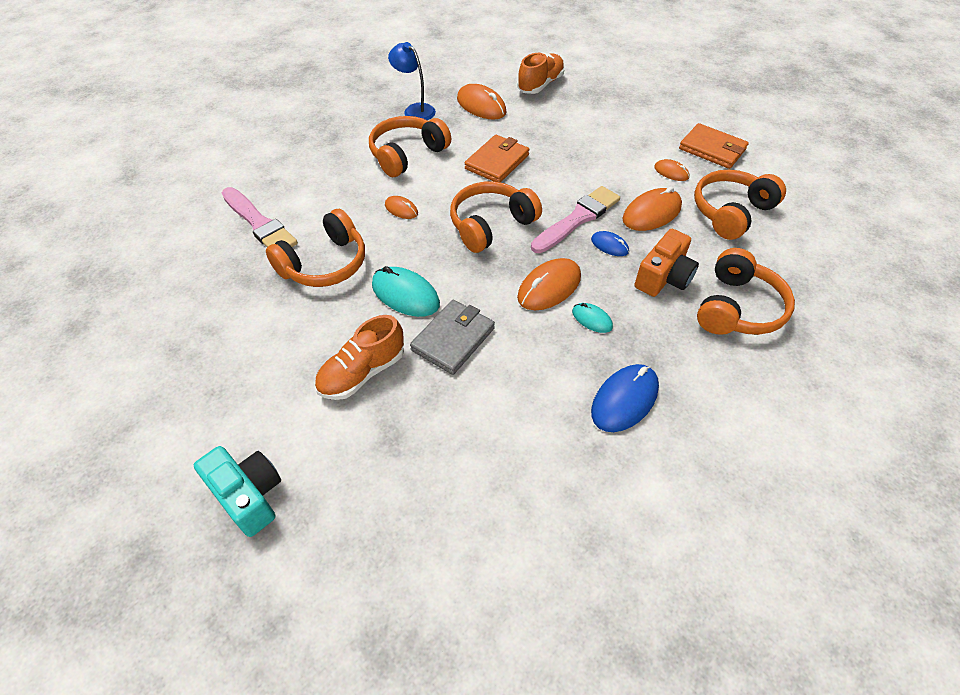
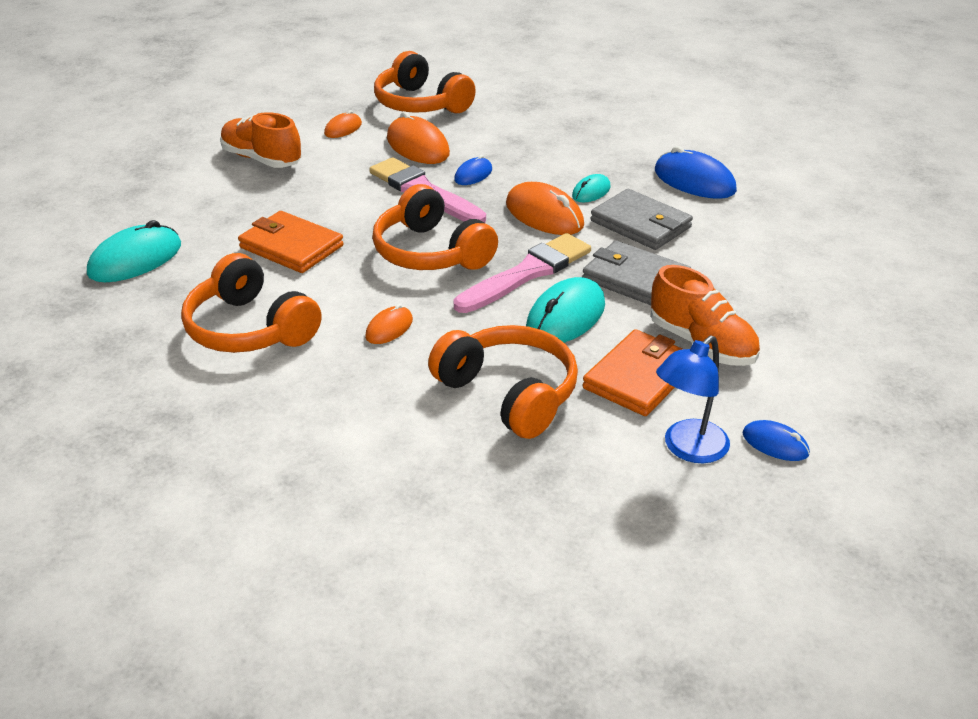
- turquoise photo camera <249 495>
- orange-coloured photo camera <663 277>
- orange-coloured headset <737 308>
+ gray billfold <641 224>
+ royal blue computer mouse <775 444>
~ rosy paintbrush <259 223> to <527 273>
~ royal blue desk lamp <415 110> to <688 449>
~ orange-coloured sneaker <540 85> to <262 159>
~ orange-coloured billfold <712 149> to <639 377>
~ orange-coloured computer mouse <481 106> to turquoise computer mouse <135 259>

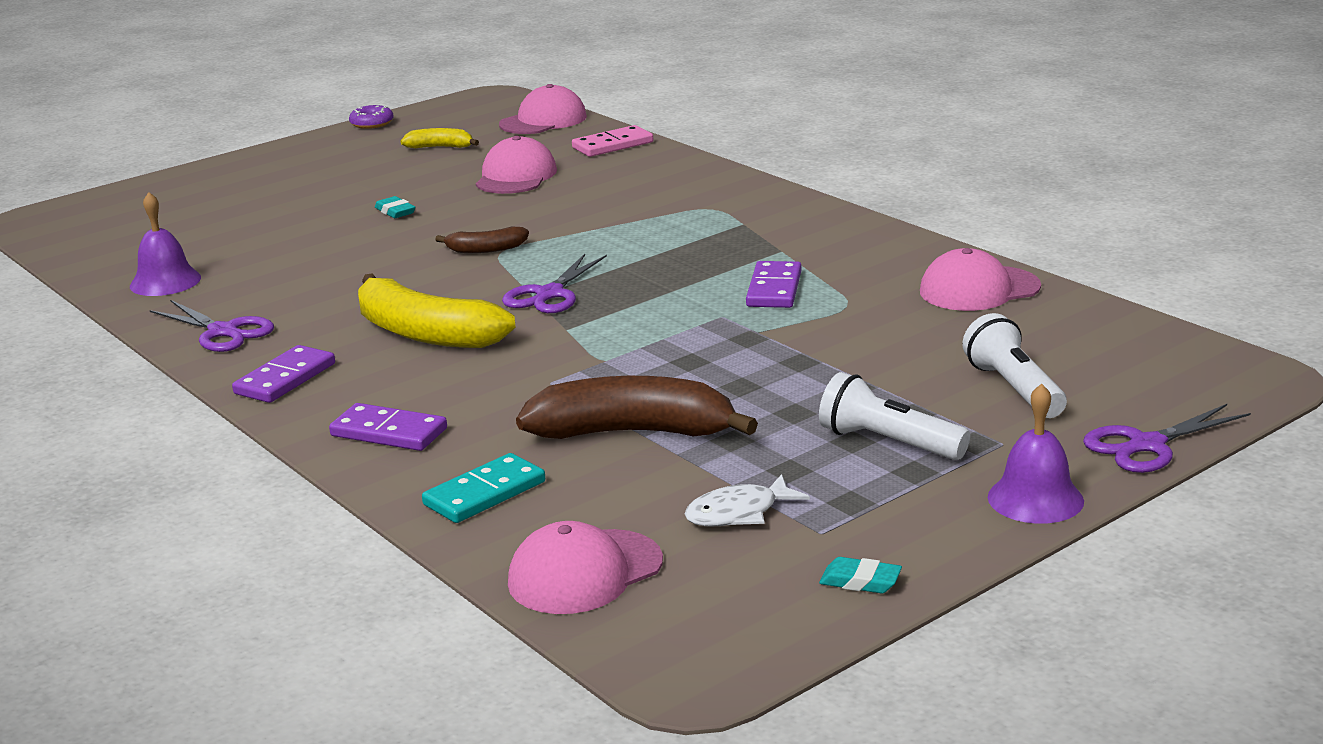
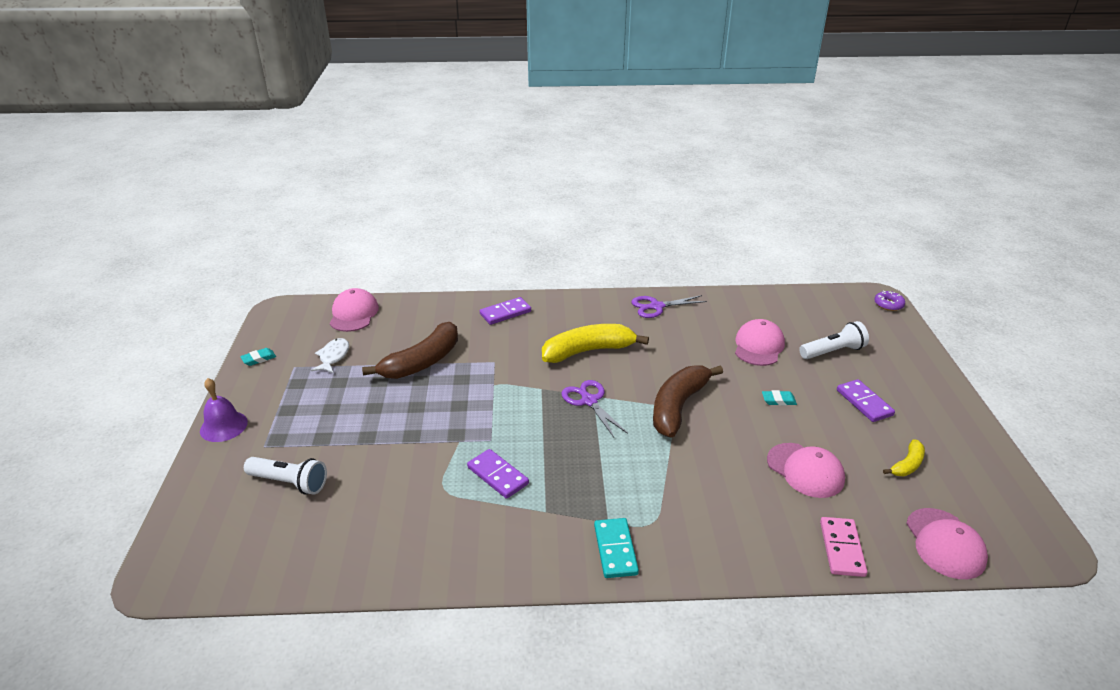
- purple bell <165 281>
- purple shears <1147 445>
~ purple domino tile <285 379> to <864 403>
~ purple doughnut <372 123> to <888 304>
~ turquoise domino tile <484 493> to <615 550>
~ snow-white pocket torch <888 443> to <833 351>
~ rosy baseball cap <979 289> to <758 346>
~ brown toy banana <486 249> = <678 407> x2.02

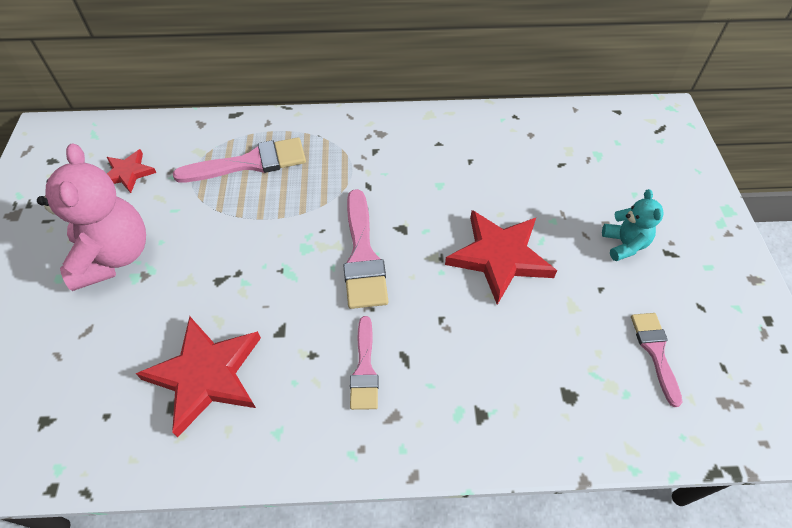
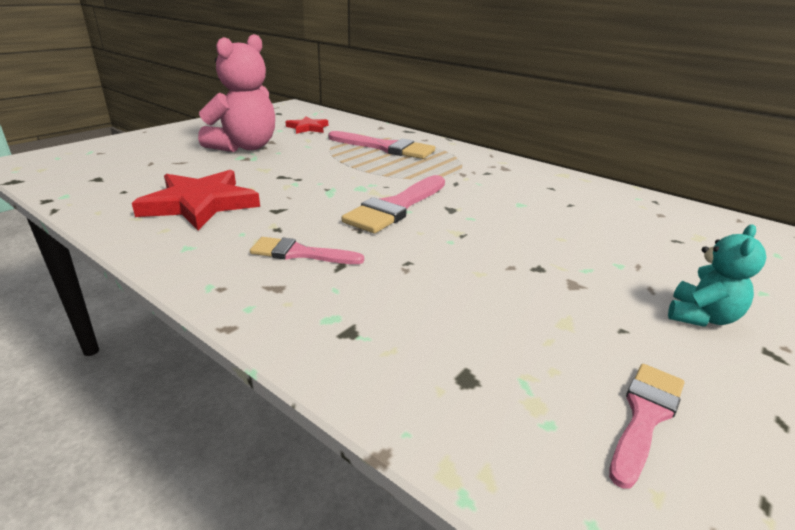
- crimson five-pointed star <499 257>
~ rosy paintbrush <364 369> = <300 253> 60 degrees clockwise

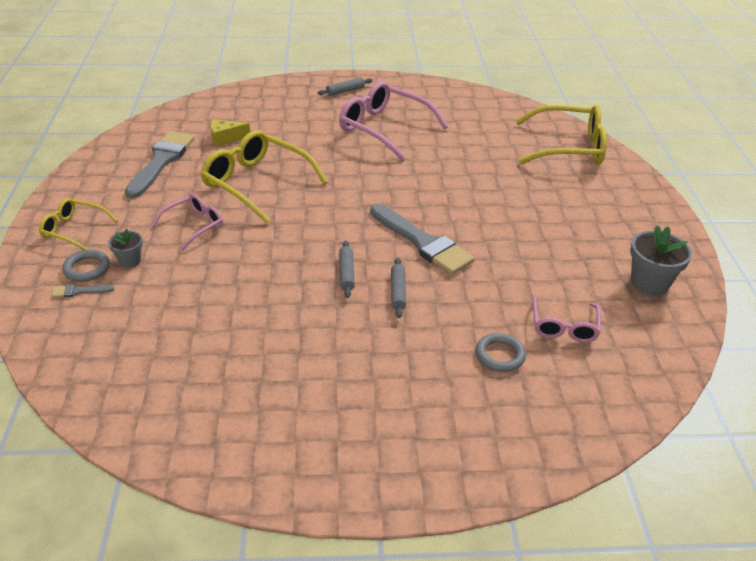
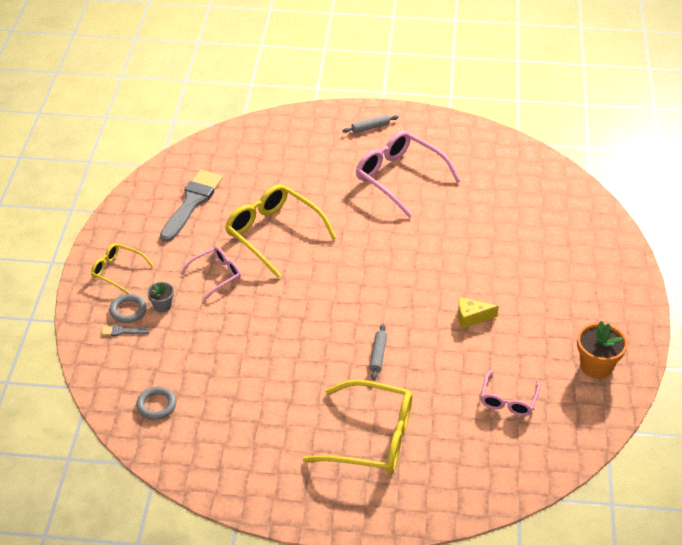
- gray pastry roller <346 273>
- gray paintbrush <423 242>
~ golden piece of cheese <225 138> to <471 317>
~ gray hoop <500 355> to <156 405>
~ golden spectacles <567 147> to <370 437>
~ gray potted plant <649 283> to orange-coloured potted plant <596 366>

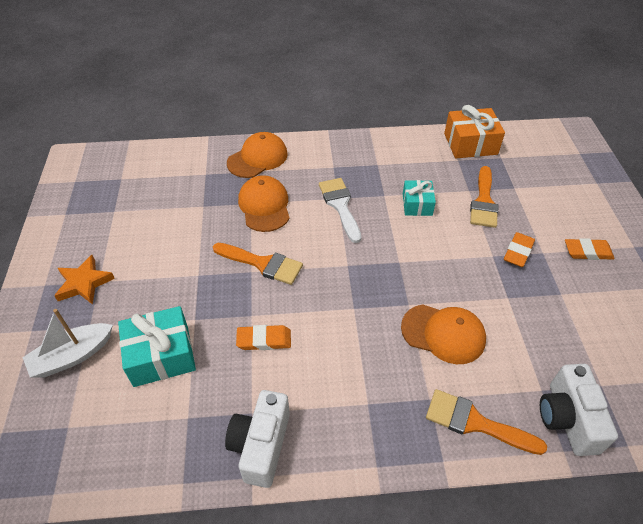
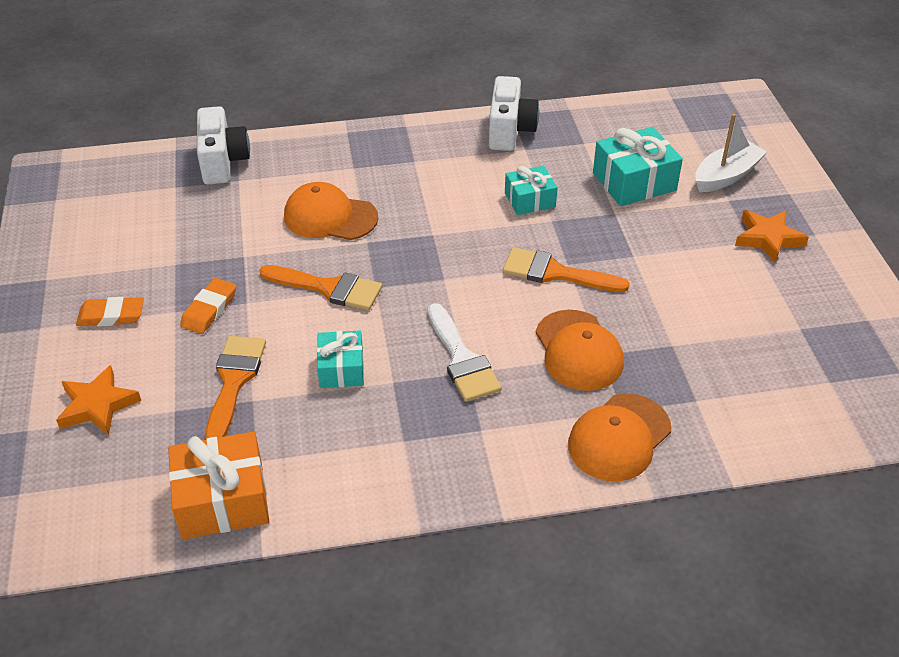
+ orange-coloured five-pointed star <98 405>
~ orange-coloured paintbrush <475 423> to <328 288>
~ orange-coloured pencil eraser <264 340> to turquoise wrapped gift <530 200>

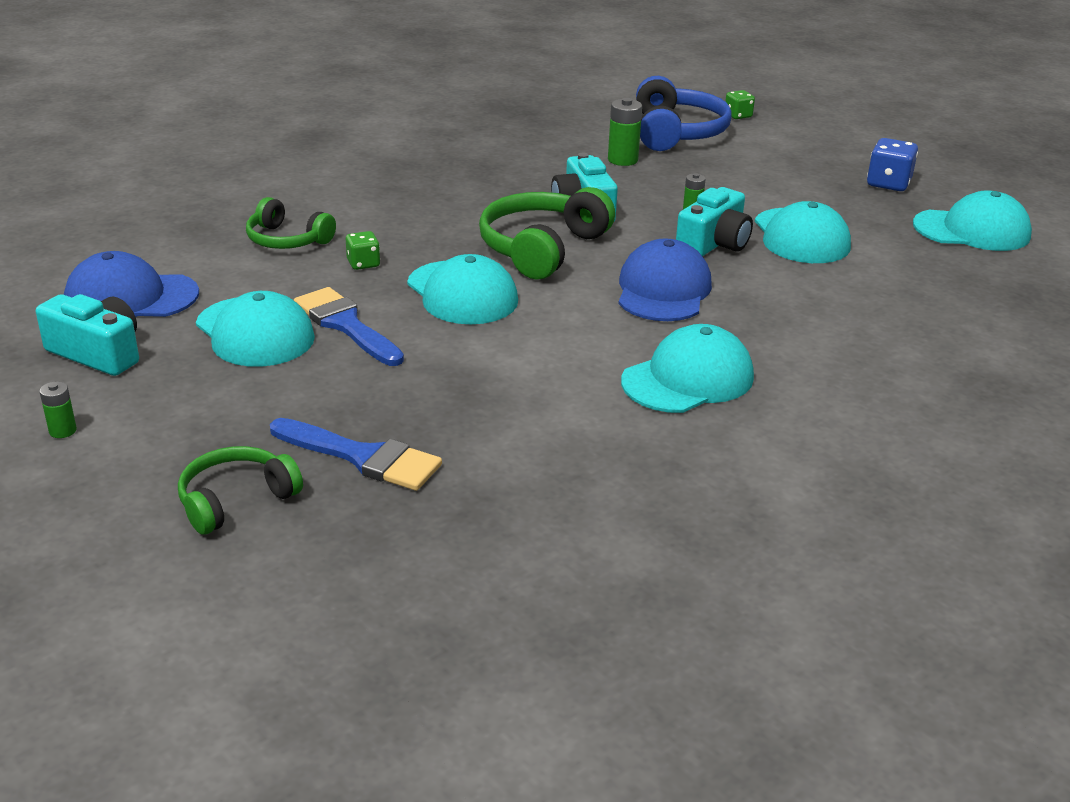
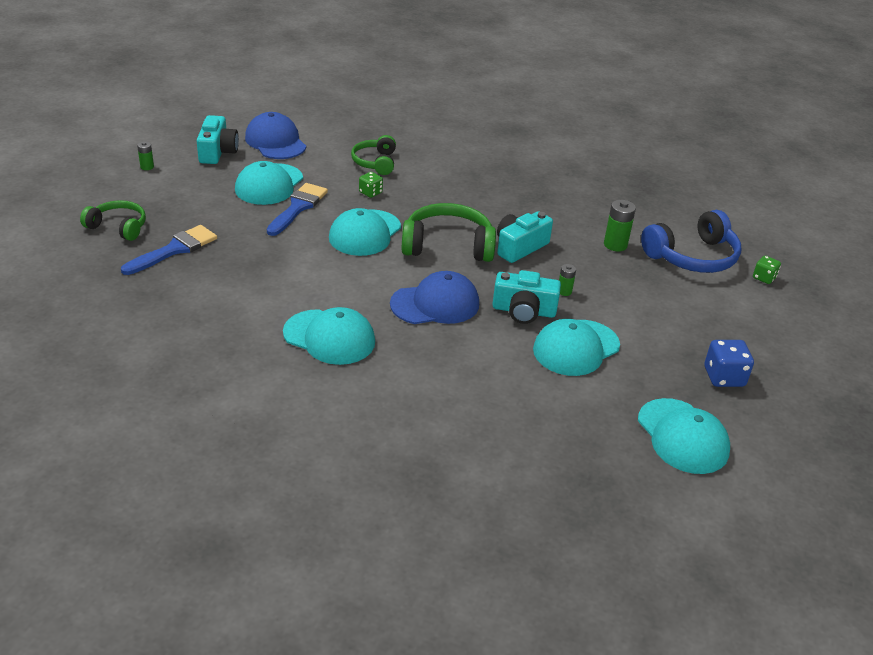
~ royal blue paintbrush <362 457> = <174 250> 135 degrees counterclockwise

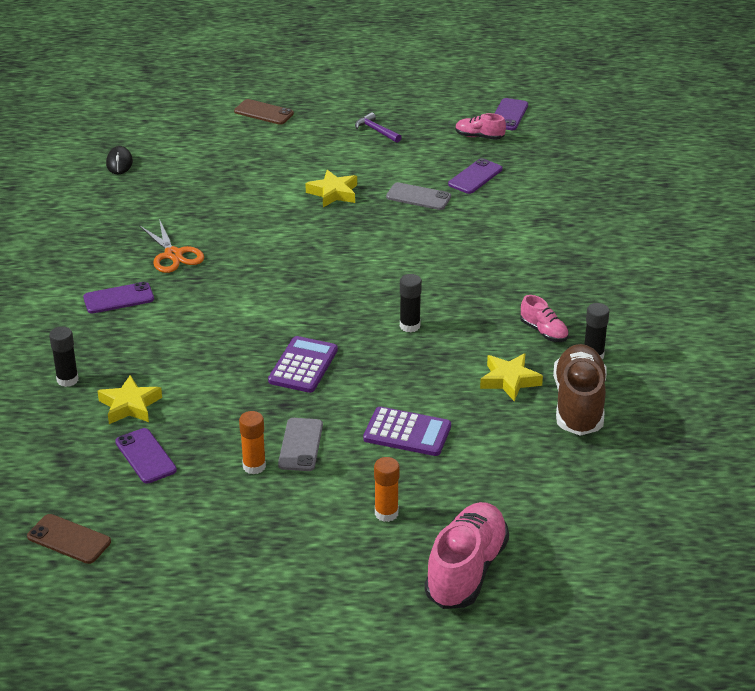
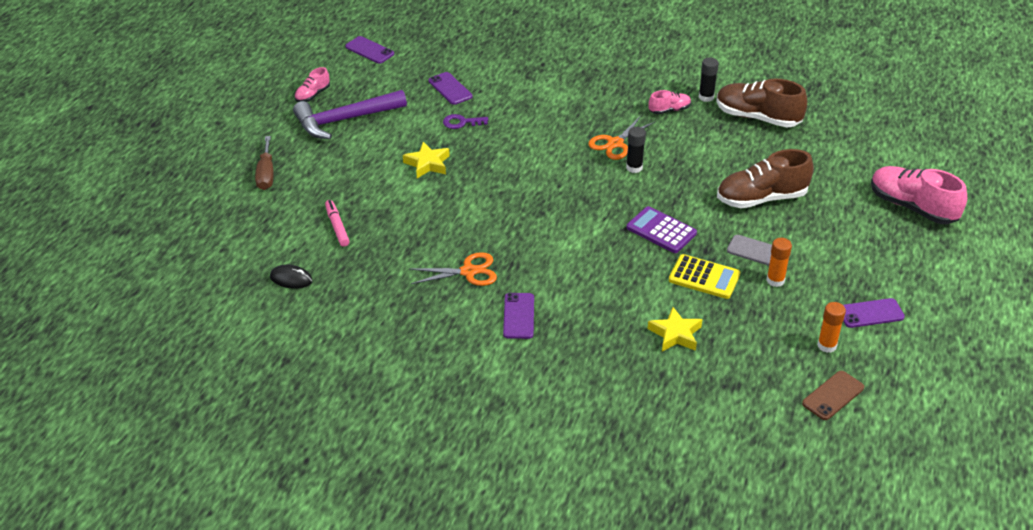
- jet-black stick of glue <67 380>
- golden five-pointed star <509 380>
+ rosy marker <337 227>
+ orange-coloured shears <615 143>
+ golden adding machine <704 277>
~ purple phone <145 456> to <870 313>
~ orange-coloured stick of glue <386 513> to <826 345>
~ rosy sneaker <479 137> to <312 95>
~ brown phone <263 112> to brown flat screwdriver <266 174>
~ purple adding machine <407 433> to brown sneaker <761 198>
~ gray phone <418 197> to purple latchkey <461 122>
~ purple claw hammer <376 130> = <344 120> x2.23

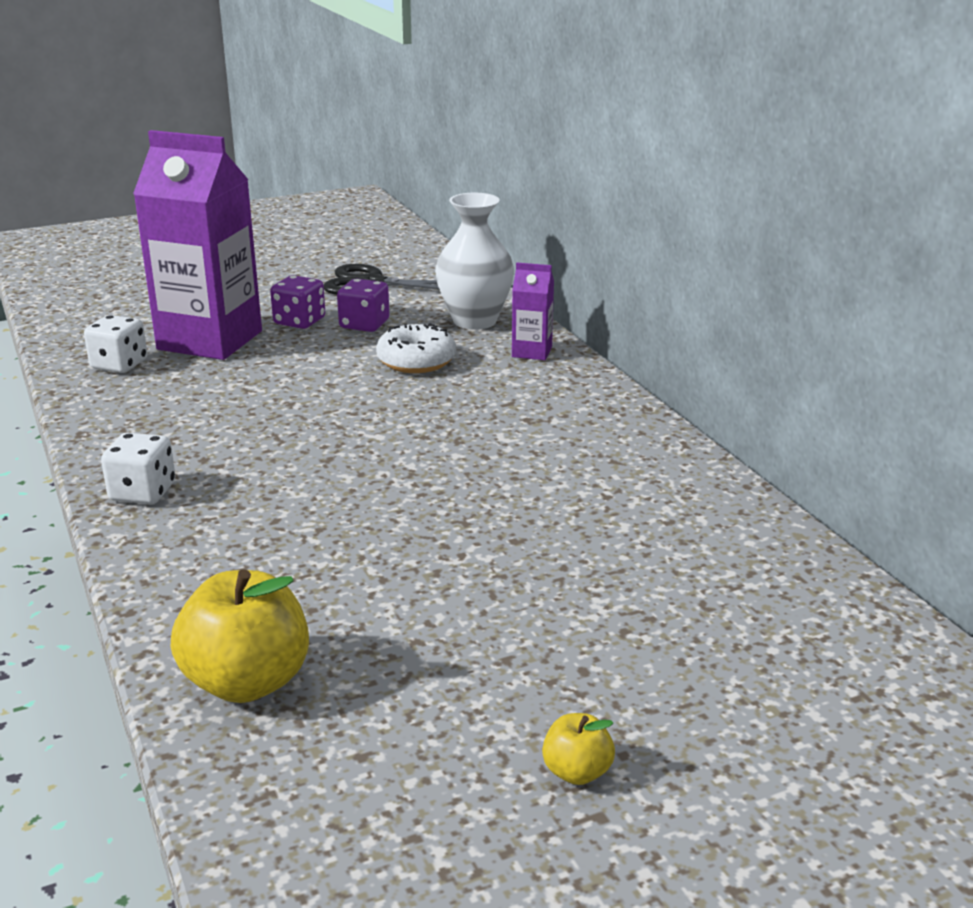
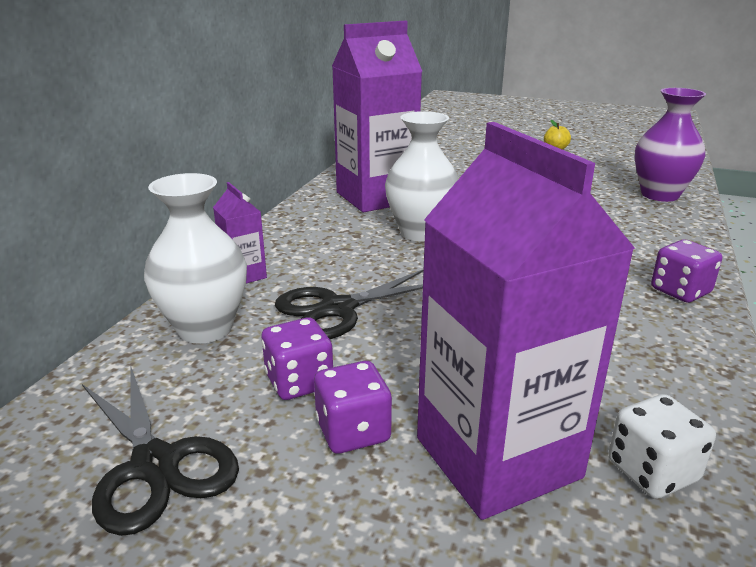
+ purple juice carton <376 197>
+ snow-white tall vase <420 233>
~ golden apple fruit <247 682> to purple tall vase <659 195>
~ snow-white doughnut <416 361> to jet-black shears <337 309>
~ snow-white dice <143 492> to purple dice <680 291>

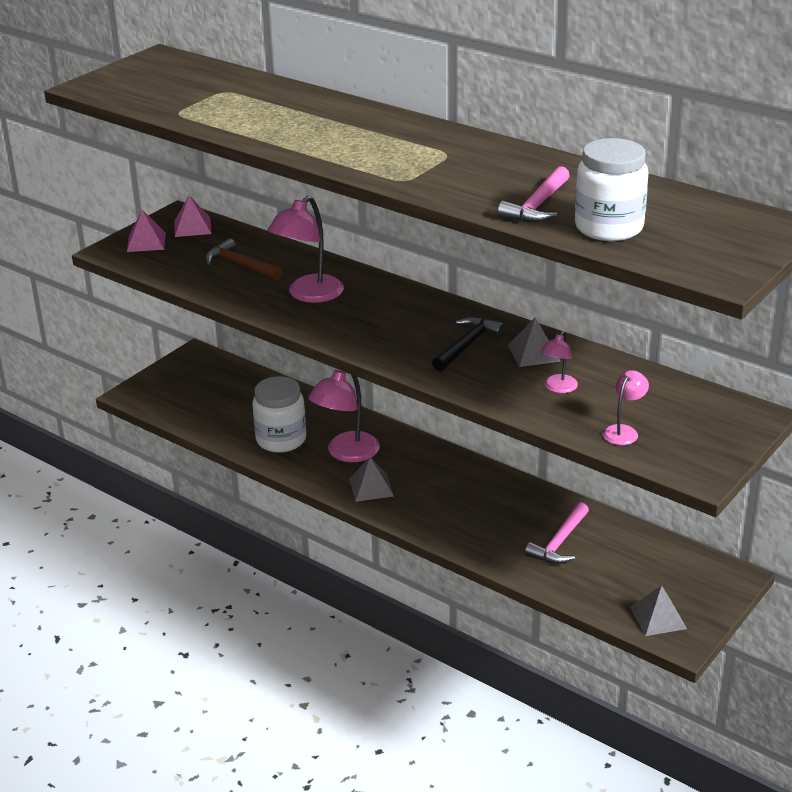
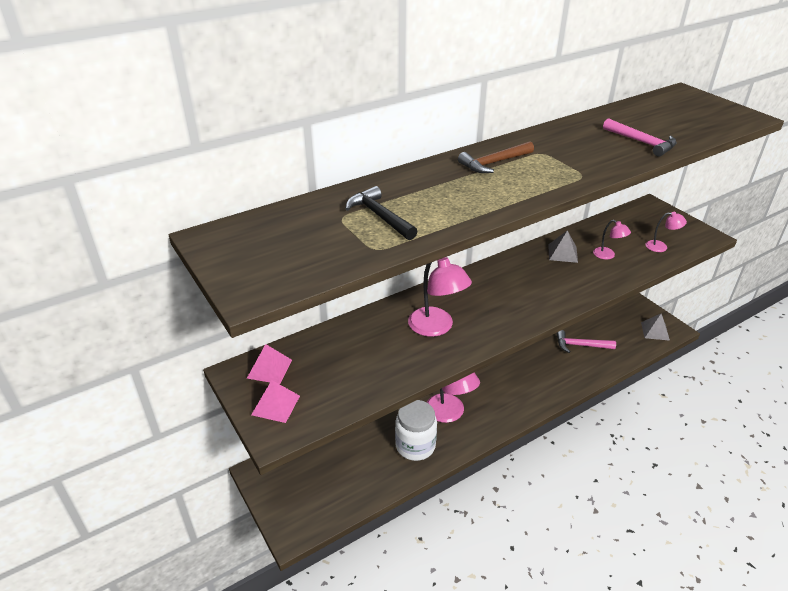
- gray pyramid <371 487>
- snow-white preserve jar <609 228>
~ brown claw hammer <240 265> to <494 163>
~ jet-black claw hammer <467 345> to <379 216>
~ rosy claw hammer <559 542> = <581 345> 135 degrees clockwise
~ rosy desk lamp <624 431> = <661 247> 135 degrees clockwise

